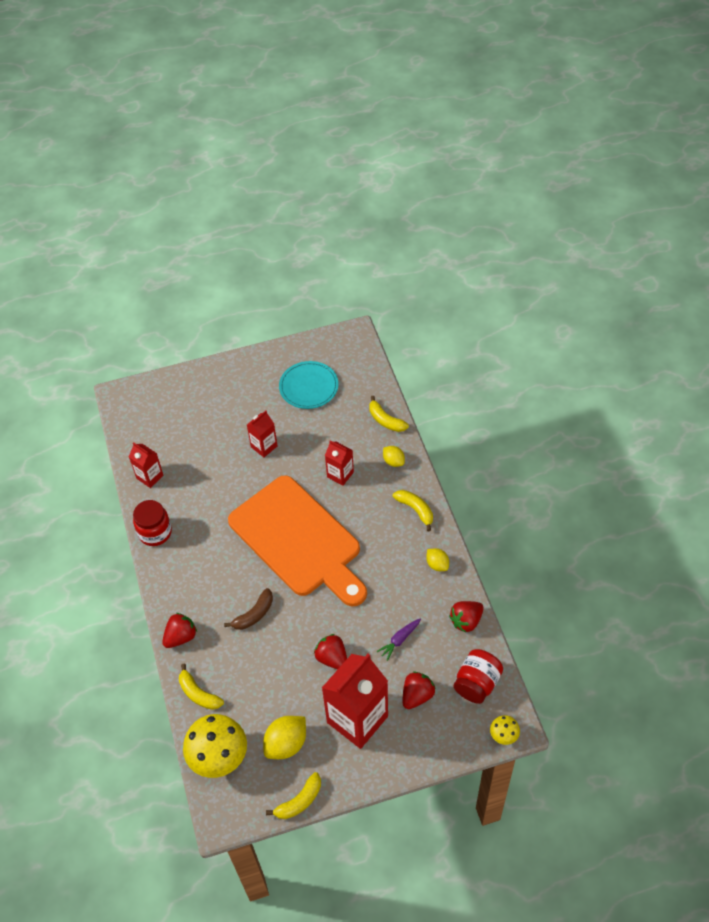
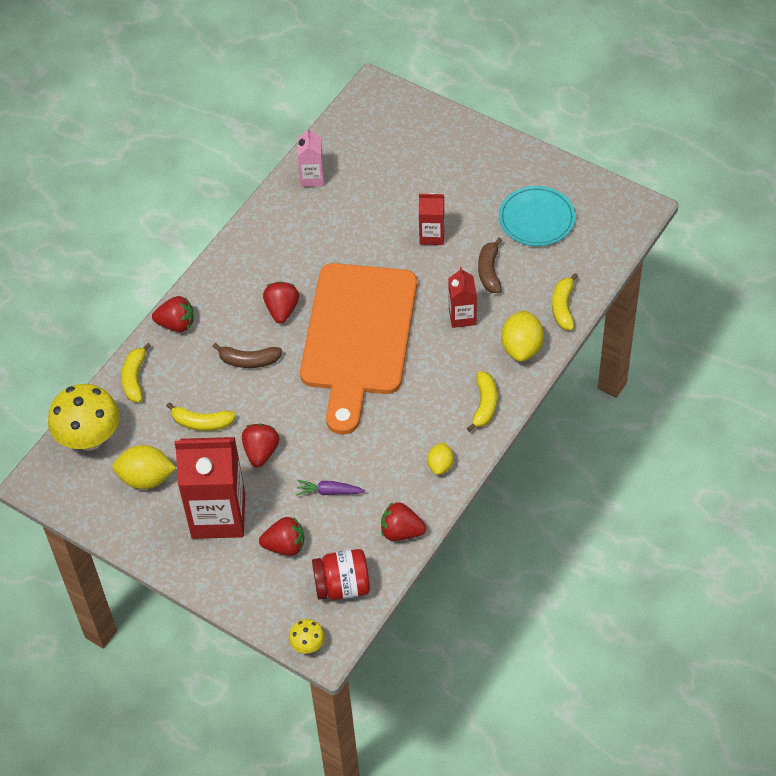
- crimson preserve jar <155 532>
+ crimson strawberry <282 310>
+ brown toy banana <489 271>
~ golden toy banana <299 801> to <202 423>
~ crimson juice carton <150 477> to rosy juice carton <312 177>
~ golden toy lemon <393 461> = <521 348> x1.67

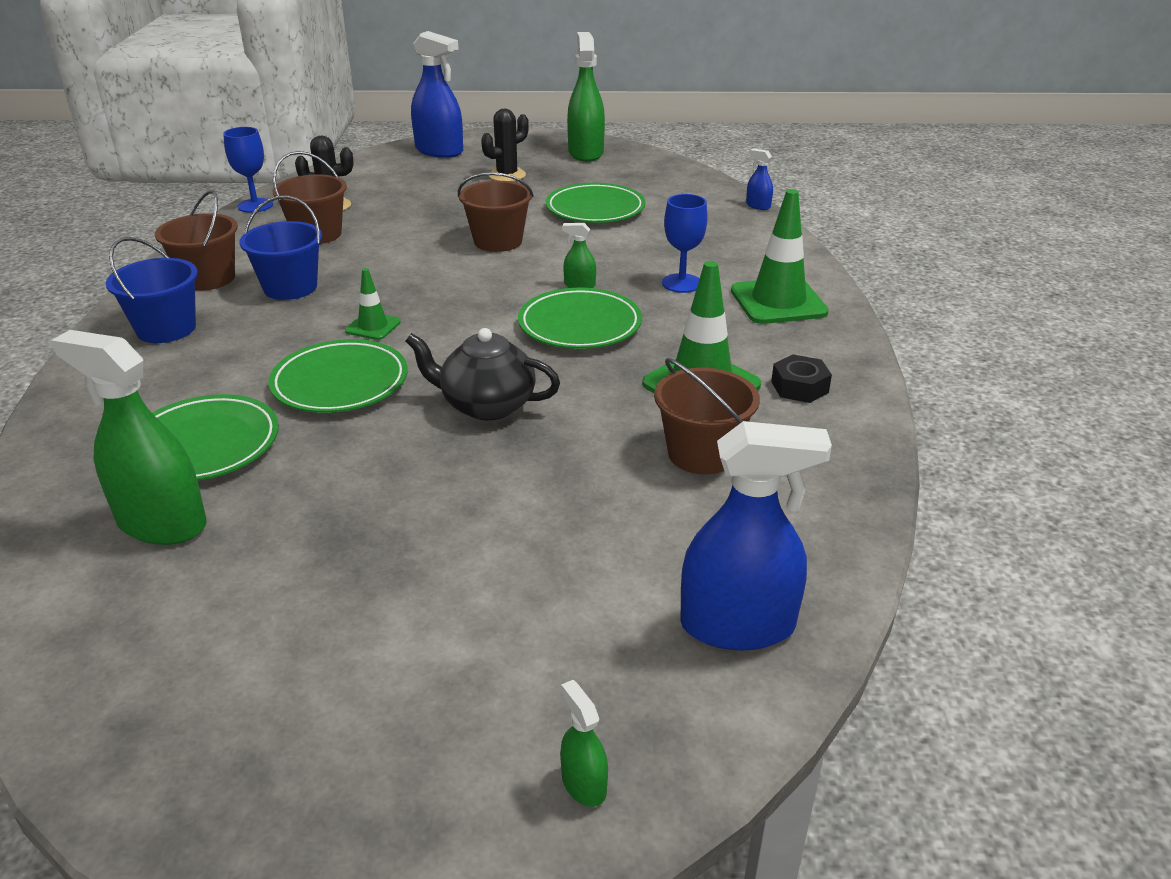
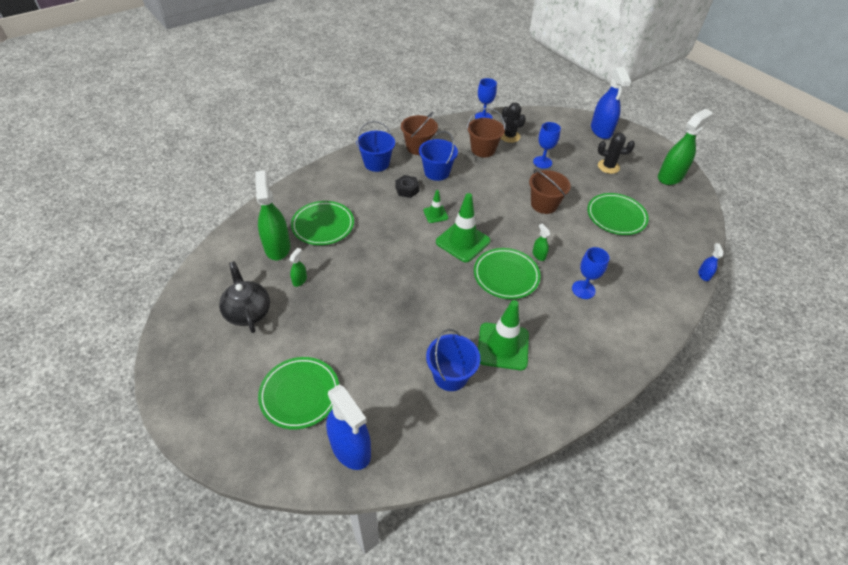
+ royal blue wine glass <542 162>
~ green flat dish <340 383> to <300 394>
~ jet-black china teapot <486 405> to <248 312>
~ green spray cleaner <583 784> to <299 280>
~ green safety cone <778 302> to <463 241>
~ jet-black nut <799 387> to <407 189>
~ brown bucket <702 454> to royal blue bucket <450 375>

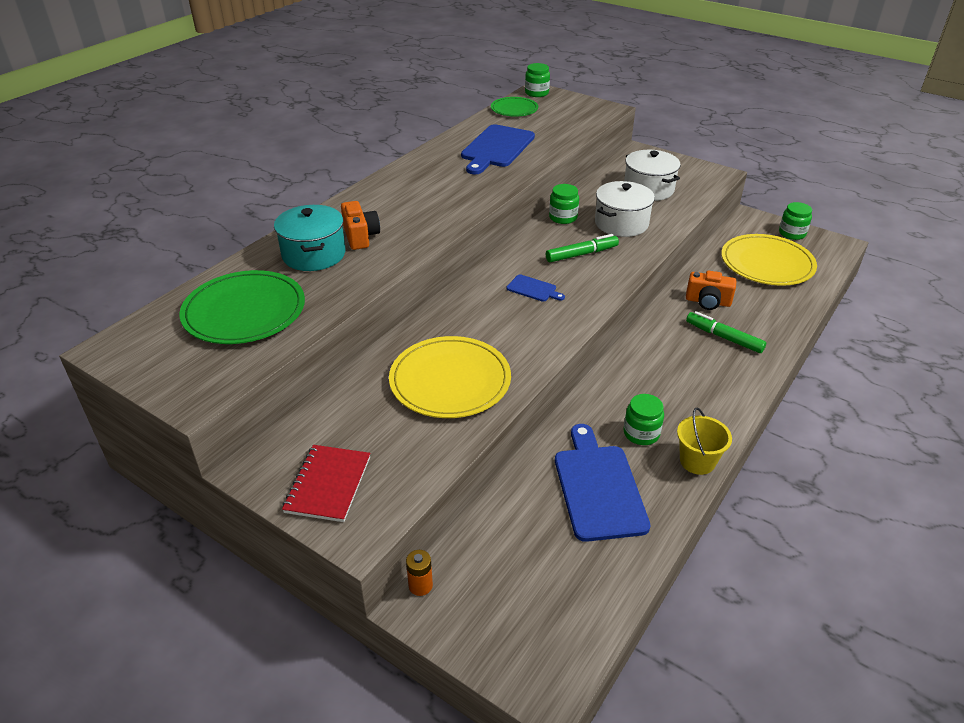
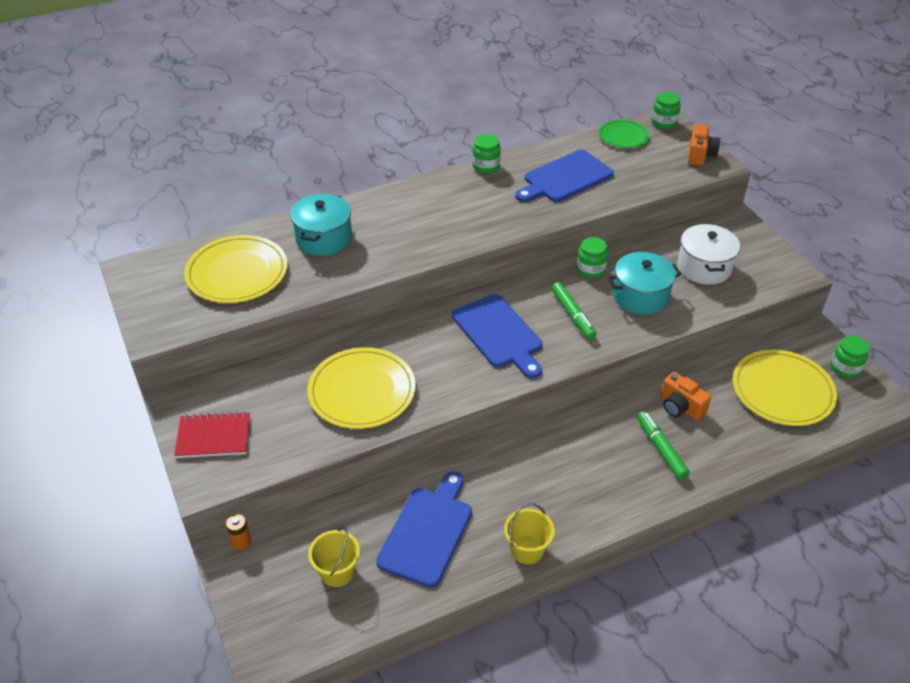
+ golden bucket <337 572>
~ orange-coloured photo camera <360 236> to <700 155>
~ green preserve jar <641 433> to <486 166>
~ green flat dish <244 311> to golden flat dish <237 272>
~ snow-white cooking pot <621 223> to turquoise cooking pot <640 296>
~ crimson notepad <328 484> = <213 437> 45 degrees clockwise
~ green marker <581 254> = <573 315> 60 degrees clockwise
~ royal blue bread board <533 289> = <499 334> x2.09

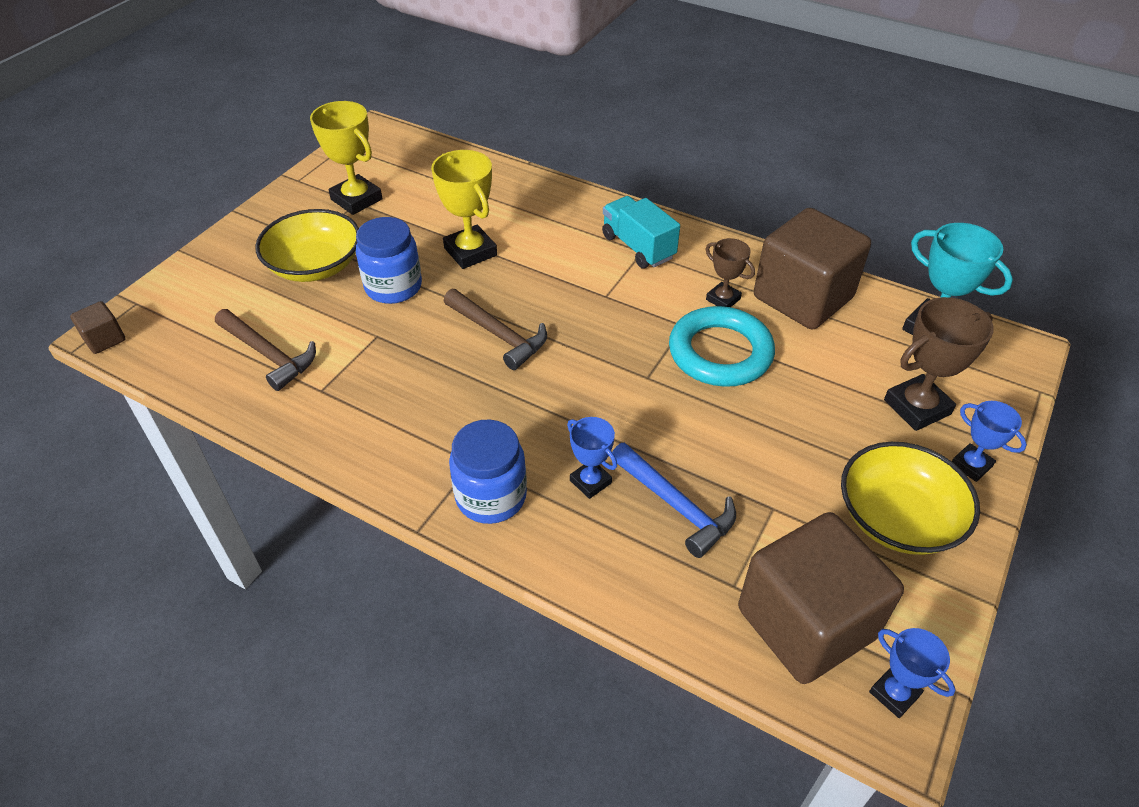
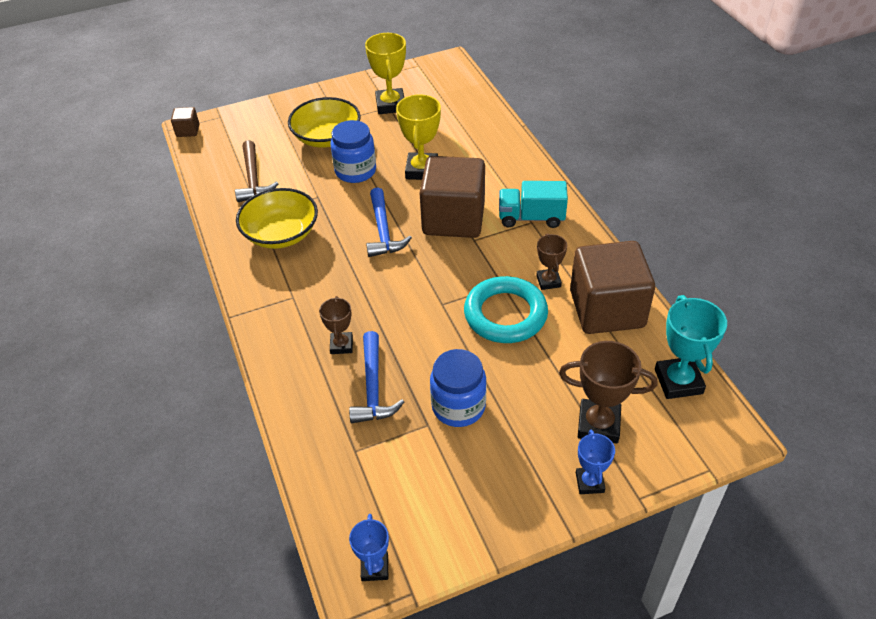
~ royal blue preserve jar <491 496> to <458 406>
~ brown solid cube <805 623> to <453 219>
~ golden deep dish <897 518> to <281 233>
~ brown claw hammer <499 335> to royal blue claw hammer <383 231>
~ royal blue trophy <590 482> to brown trophy <341 345>
~ turquoise toy truck <638 247> = <531 218> 90 degrees counterclockwise

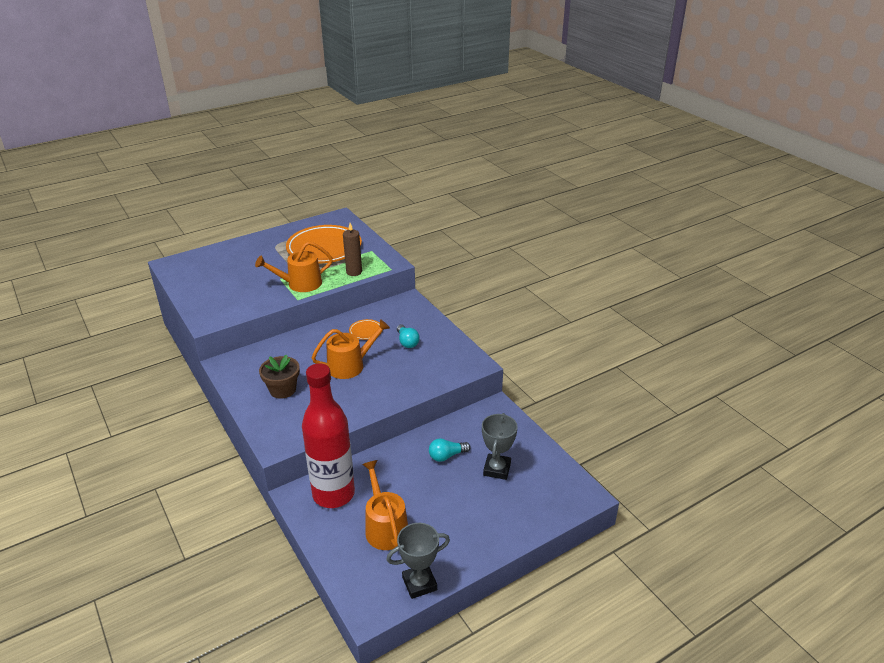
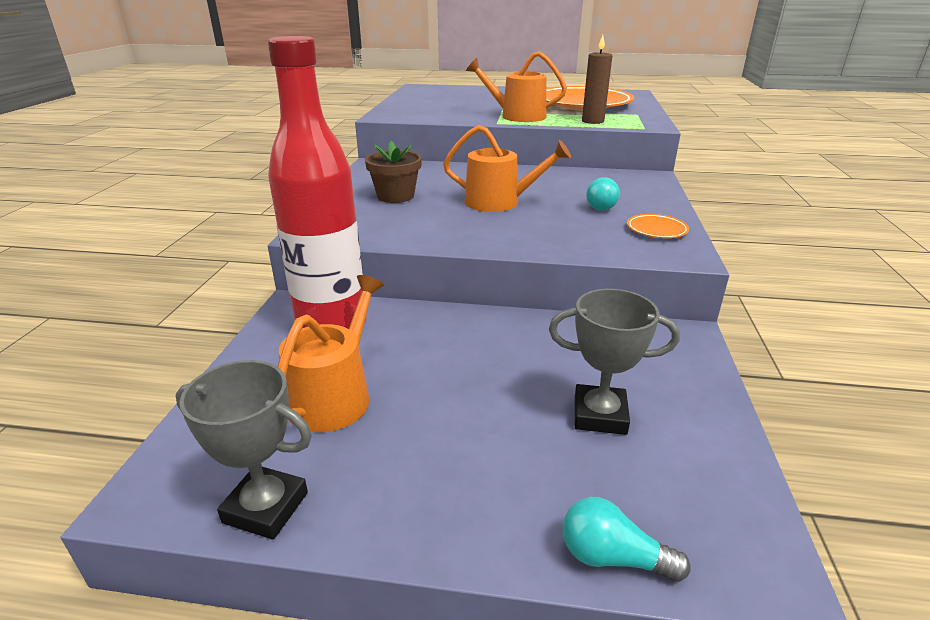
~ orange-coloured flat dish <366 331> to <656 230>
~ turquoise lightbulb <446 456> to <612 557>
~ gray trophy <497 469> = <599 415> 45 degrees clockwise

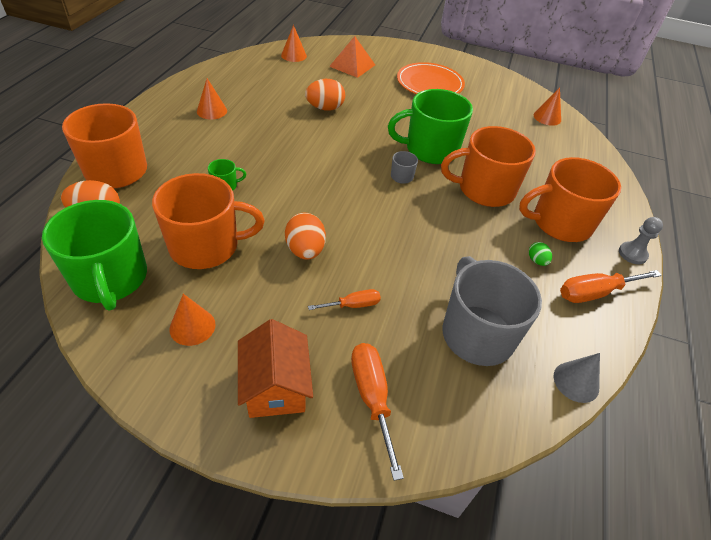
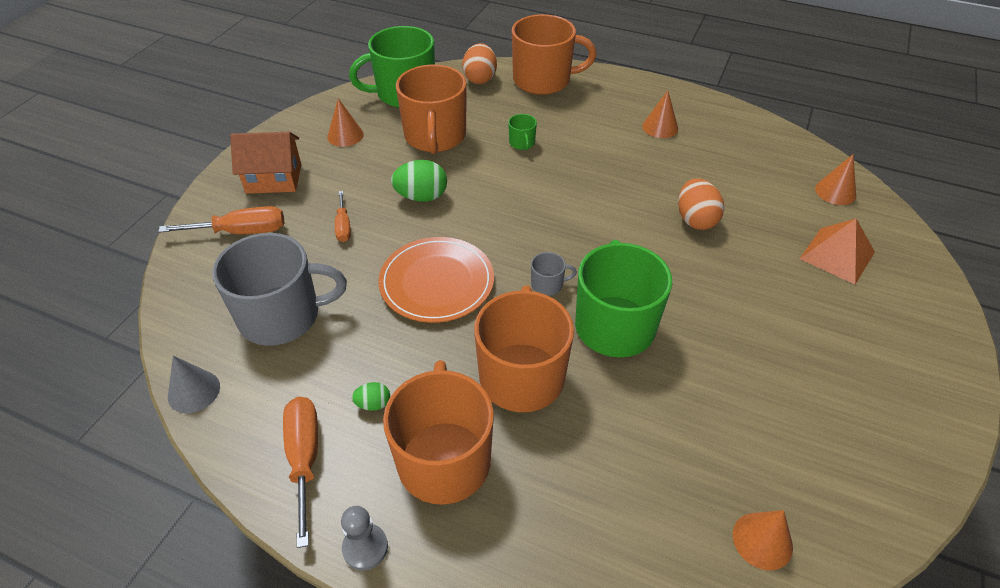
~ orange-coloured flat dish <430 83> to <437 282>
~ orange-coloured egg shape <305 250> to green egg shape <421 197>

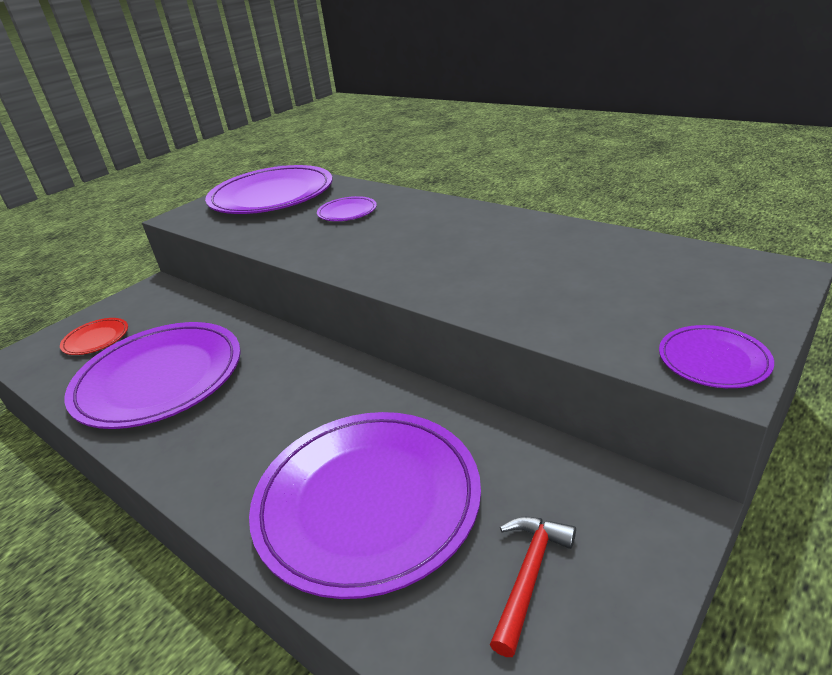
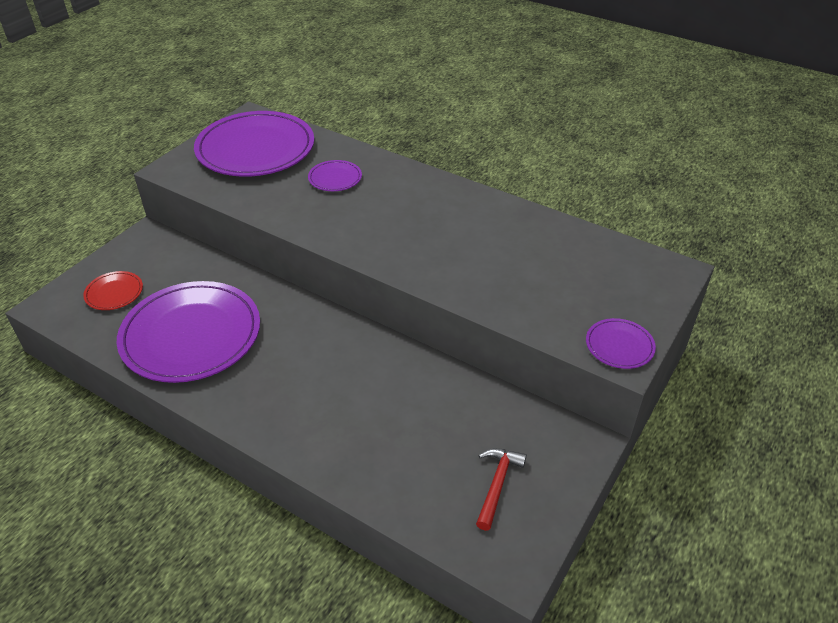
- purple flat dish <367 501>

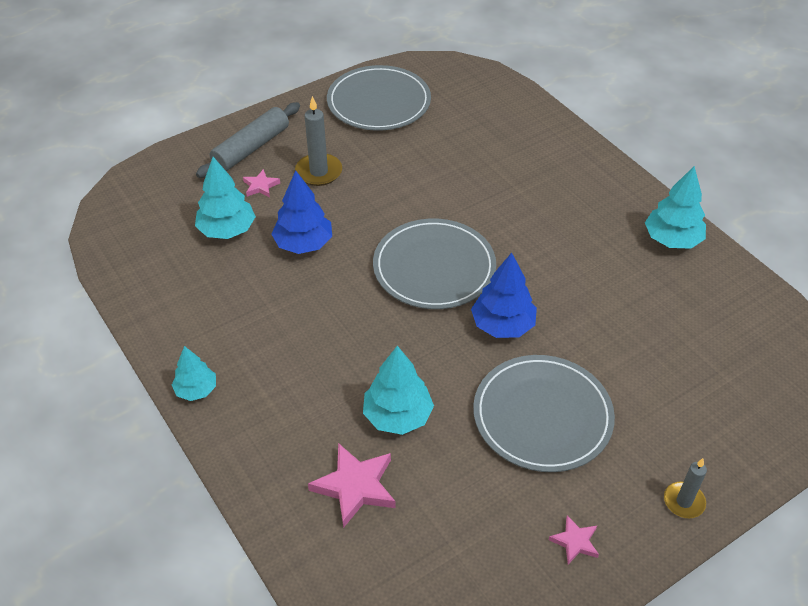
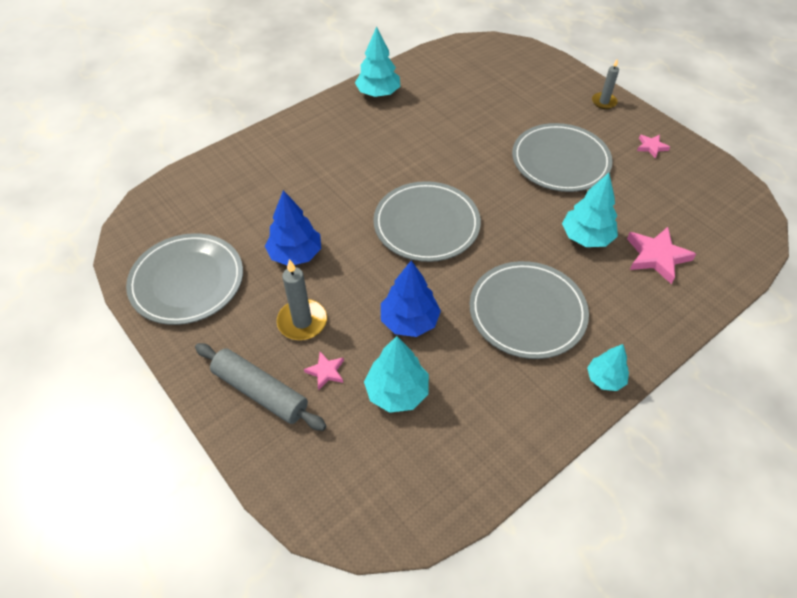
+ gray flat dish <527 312>
~ royal blue tree <502 325> to <295 254>

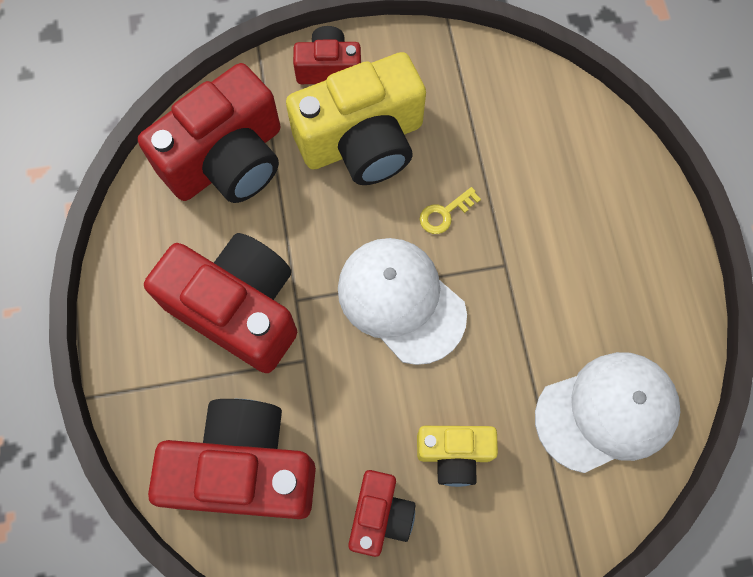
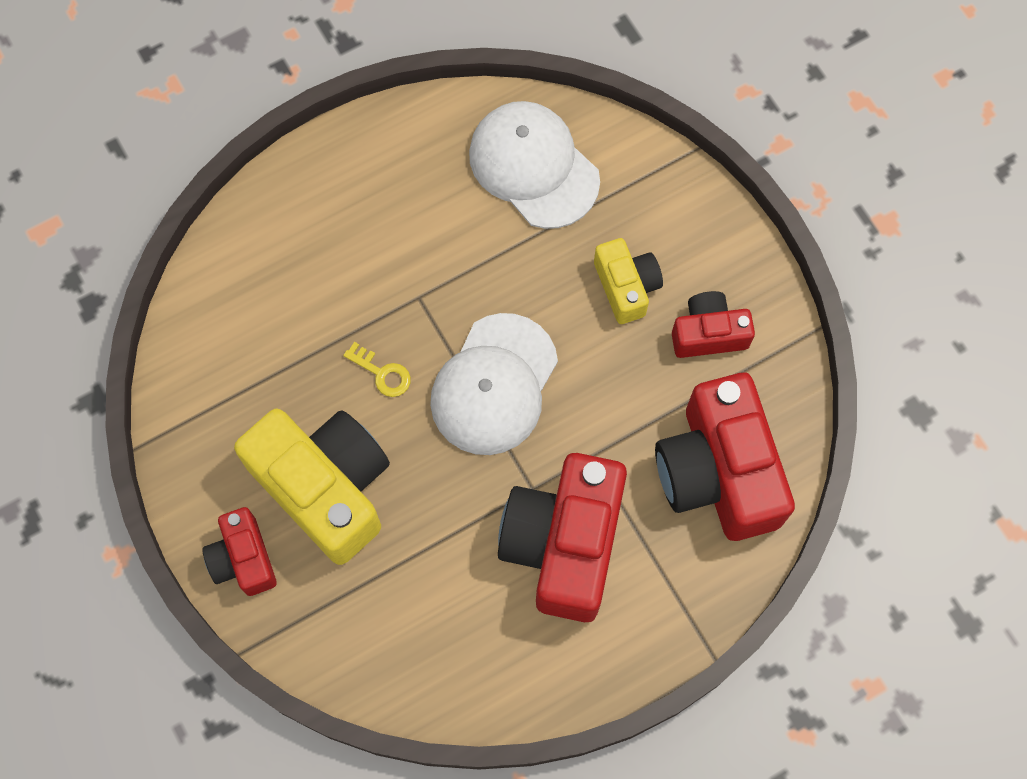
- crimson photo camera <227 160>

